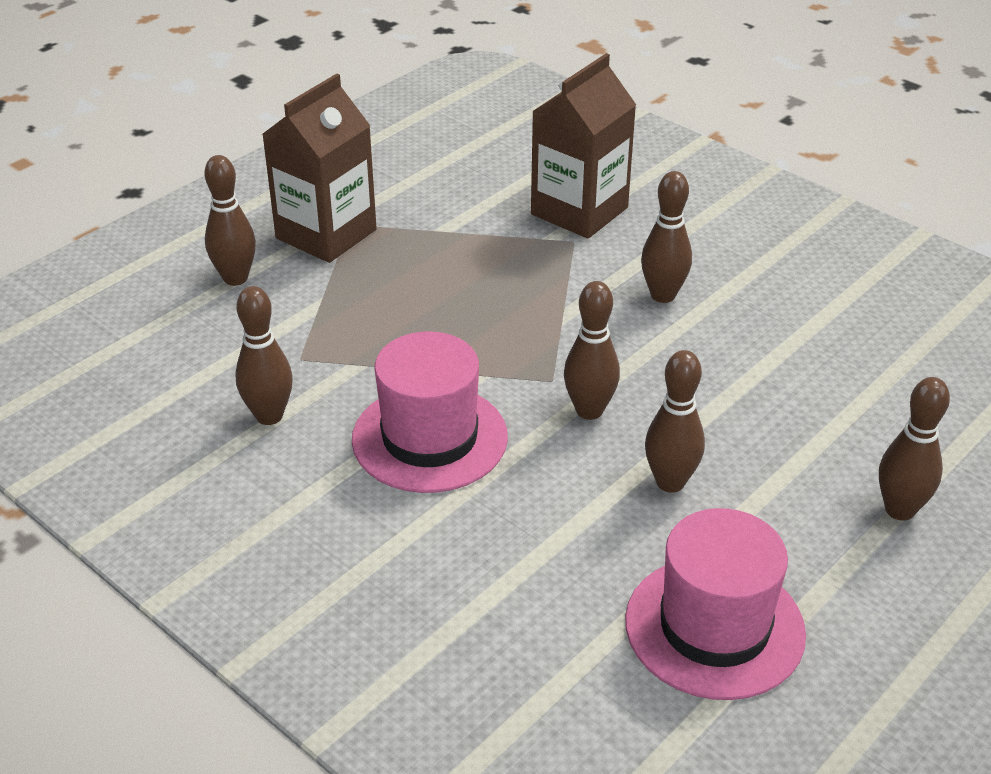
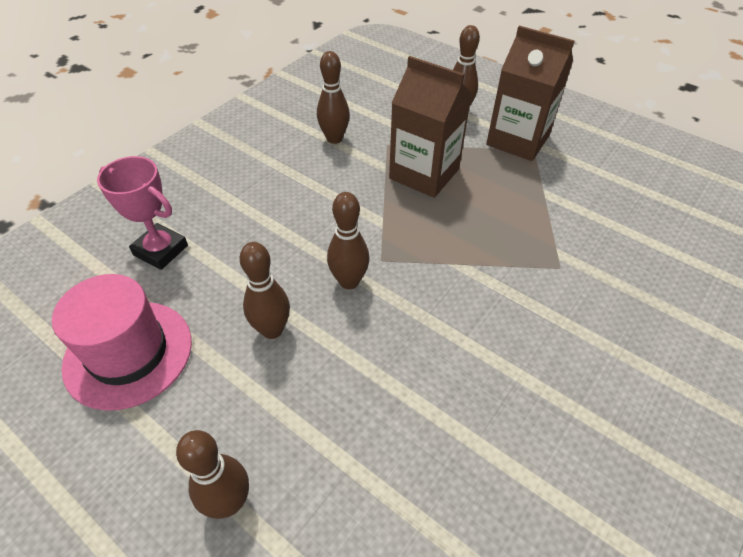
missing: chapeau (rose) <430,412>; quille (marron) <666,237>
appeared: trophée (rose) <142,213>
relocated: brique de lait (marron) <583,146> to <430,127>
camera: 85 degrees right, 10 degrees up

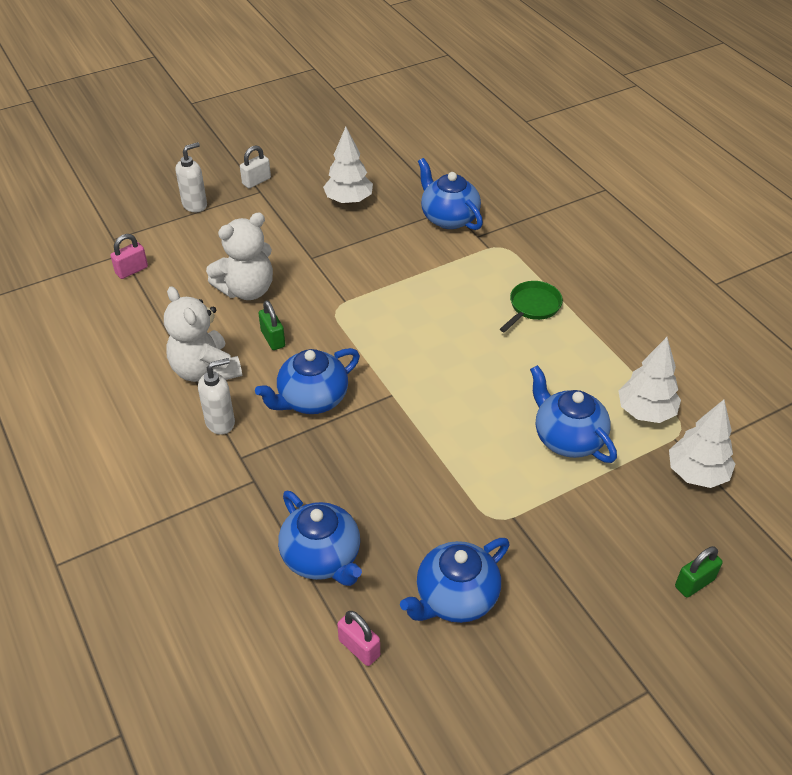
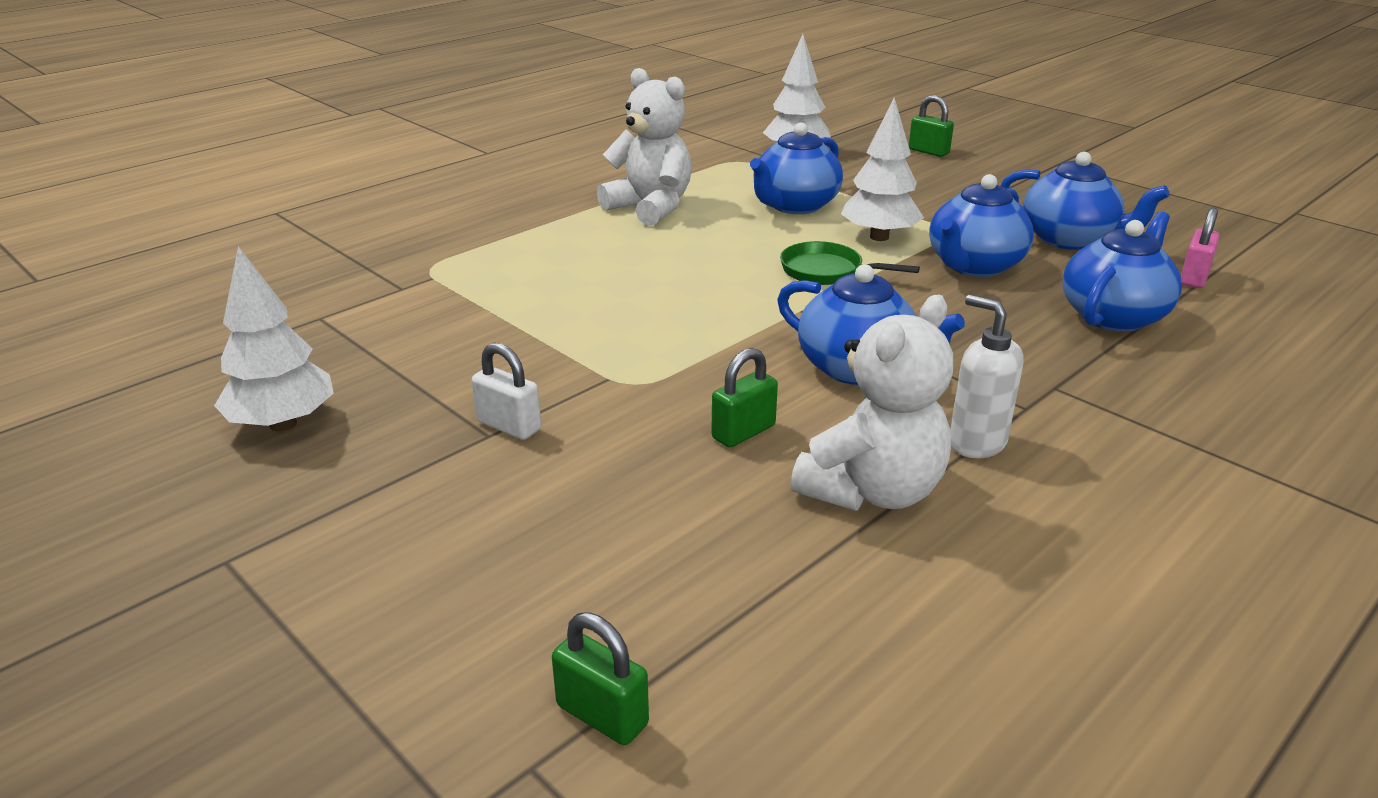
missing: distributeur de savon (blanc) <191,177>
relocated: cadenas (blanc) <255,166> to <506,391>; ours en peluche (blanc) <239,256> to <644,147>; poêle (vert) <531,306> to <850,263>; arbre (blanc) <649,380> to <882,169>; théière (bleu) <450,194> to <981,225>
colour: cadenas (rose) <129,256> to cadenas (vert) <600,678>
camera: 105 degrees left, 15 degrees down

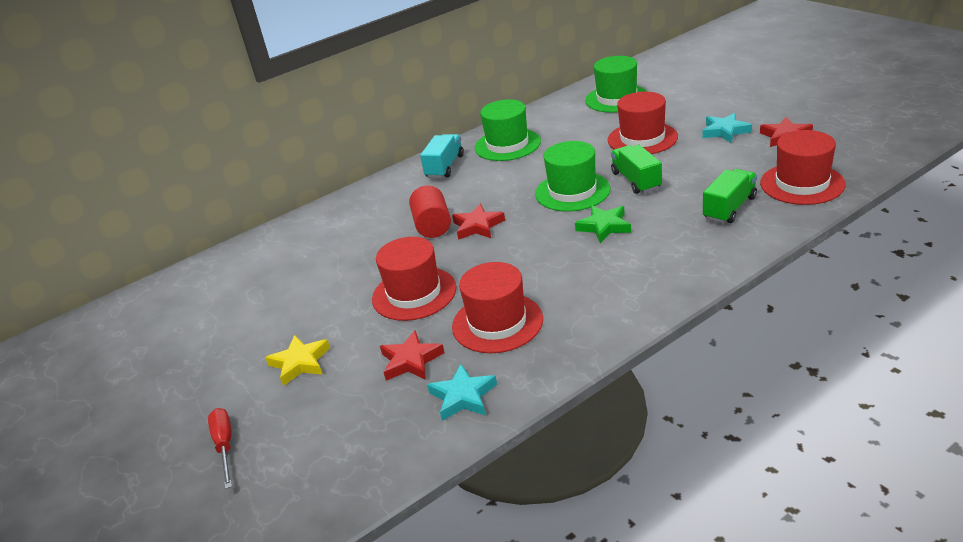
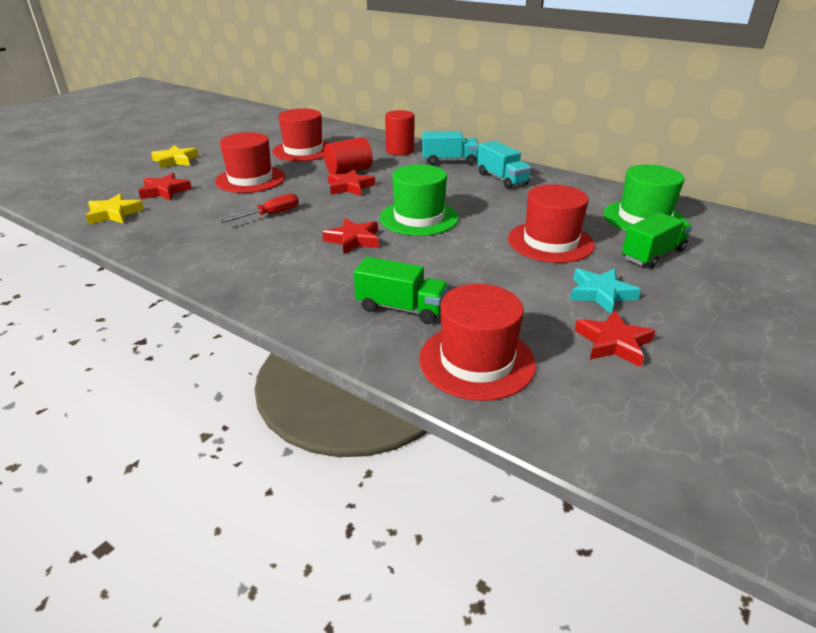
appeared: cylindre (rouge) <399,133>
relocated: tournevis (rouge) <220,448> to <259,208>; chapeau (rouge) <497,307> to <300,134>; camion (vert) <636,169> to <657,240>
exchanged: chapeau (vert) <508,130> to camion (turquoise) <504,165>
colour: étoile (turquoise) <462,392> to étoile (jaune) <114,209>; étoile (vert) <603,224> to étoile (rouge) <350,236>
camera: 65 degrees right, 0 degrees up

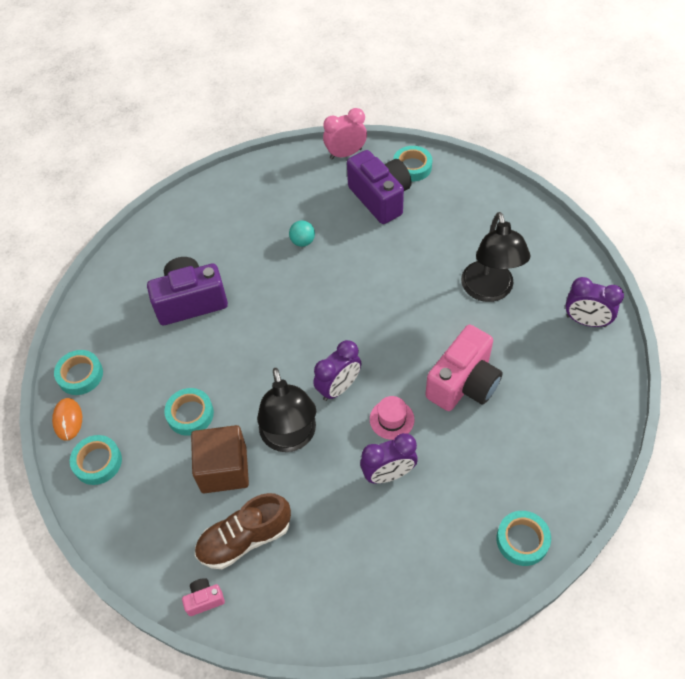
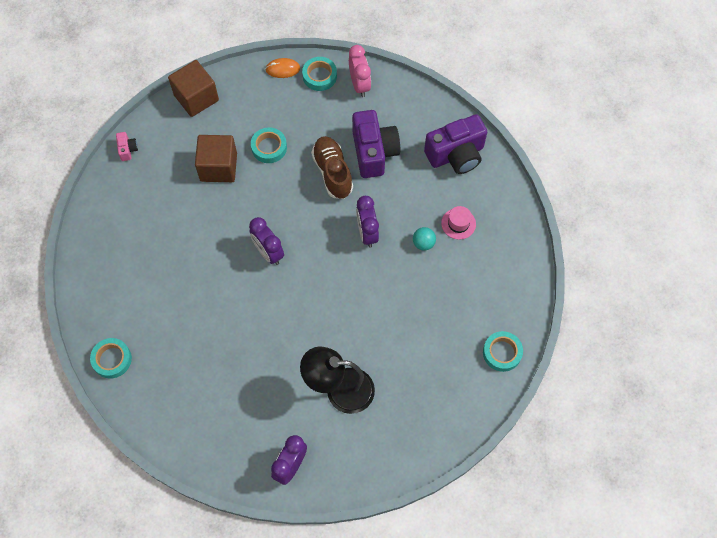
missing: ruban adhésif (turquoise) <96,460>; lampe (noir) <286,410>; appareil photo (rose) <464,368>
appeared: cube (marron) <193,88>
relocated: chaussure (marron) <243,531> to <332,167>; réveil (rose) <345,133> to <360,71>; réveil (violet) <389,458> to <367,222>; appareil photo (violet) <379,187> to <455,144>; chapeau (rose) <392,418> to <458,223>
camera: 95 degrees right, 10 degrees up

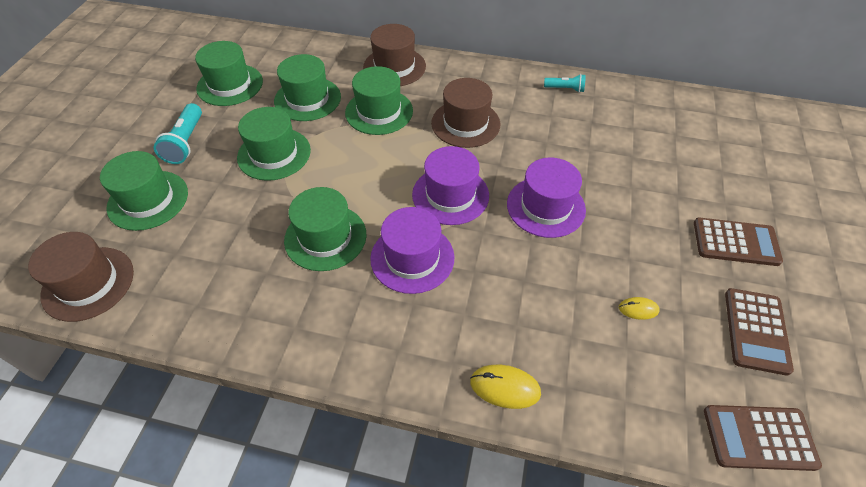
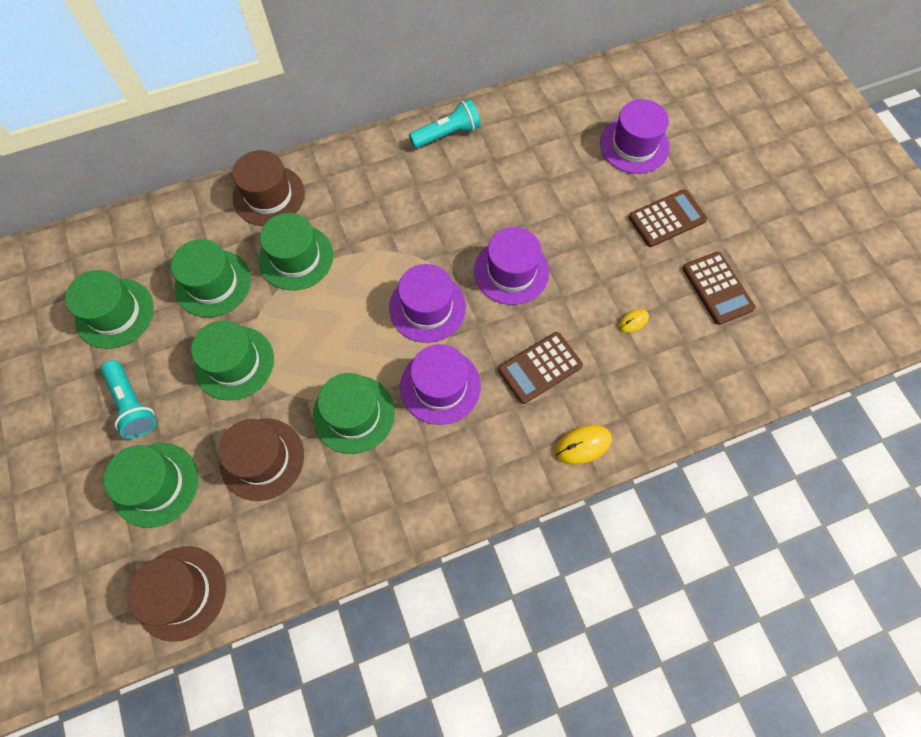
appeared: chapeau (violet) <635,136>
relocated: chapeau (marron) <465,113> to <261,459>; calculatrice (marron) <763,438> to <540,368>
size: lampe de poche (turquoise) <565,83> = <445,123> x1.65
camera: 35 degrees left, 15 degrees up

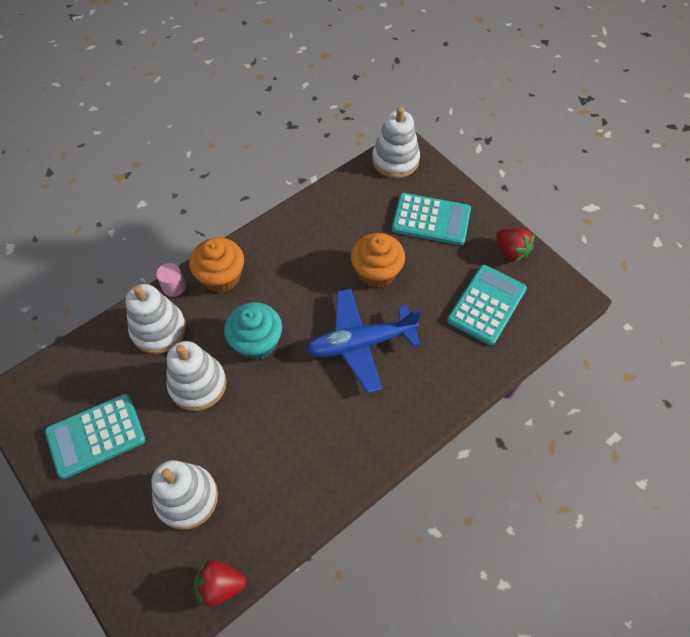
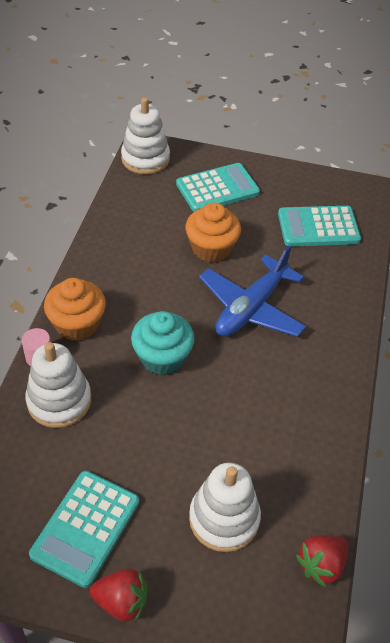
missing: jouet à empiler (blanc) <196,376>
relocated: fraise (rouge) <515,245> to <118,595>
spun: calculatrice (turquoise) <487,305> = <319,226> 90 degrees counterclockwise
camera: 40 degrees left, 10 degrees down

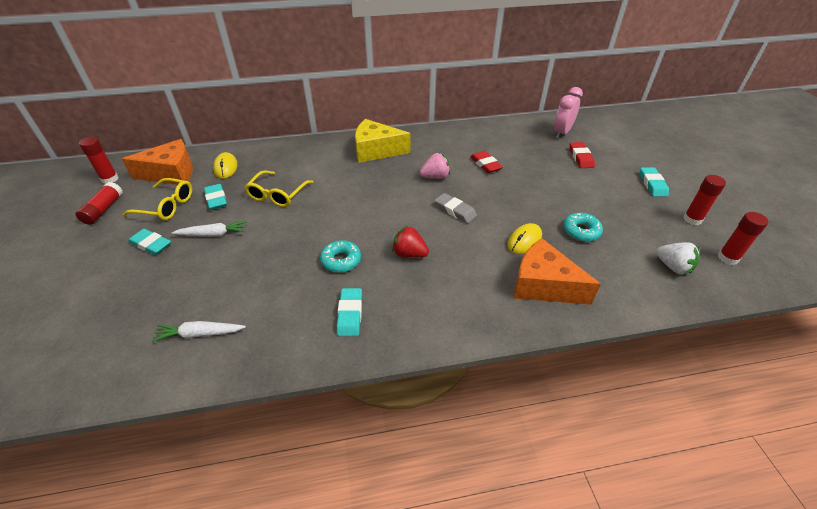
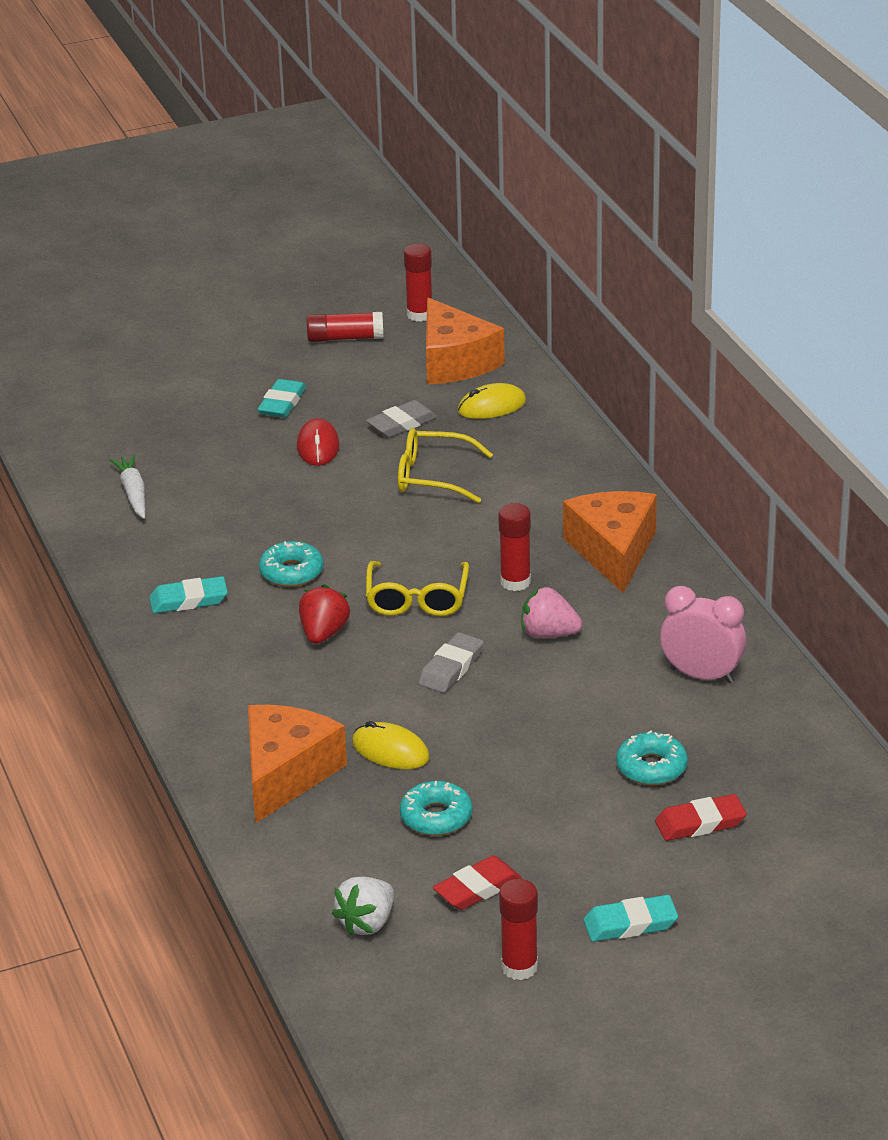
appeared: beignet (turquoise) <652,757>
relocated: lunettes (jaune) <157,199> to <417,588>; gomme (rouge) <486,162> to <477,883>; bâton de colle (rouge) <743,238> to <514,547>; réveil (rose) <568,113> to <703,634>
exchanged: carotte (blanc) <209,229> to souris (rouge) <318,442>
colour: gomme (turquoise) <215,197> to gomme (gris) <402,418>; fromage (jaune) <383,141> to fromage (orange) <610,542>
spun: fraise (rose) <435,166> = <551,612> 135 degrees clockwise
camera: 80 degrees right, 10 degrees down

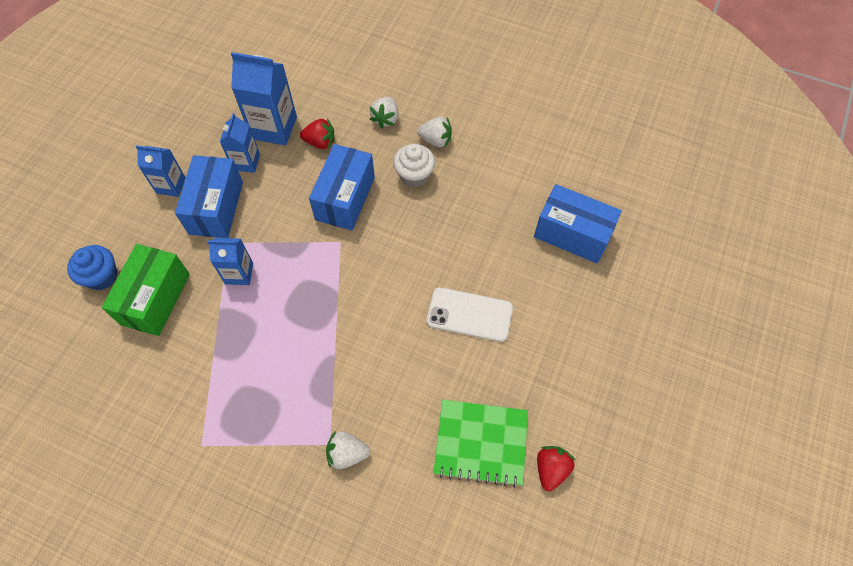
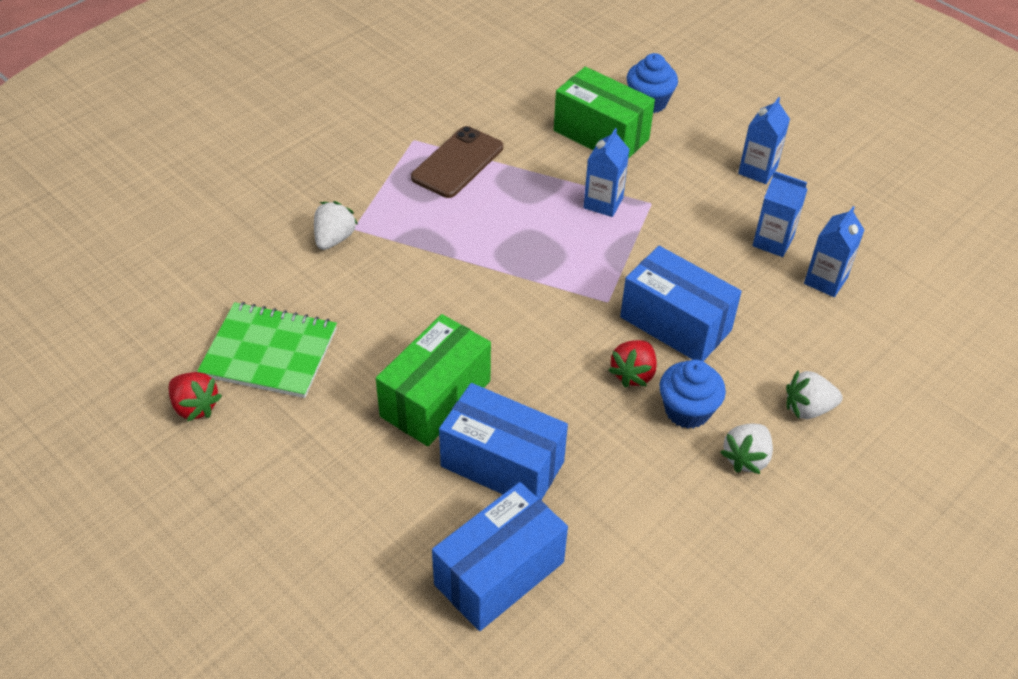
appeared: téléphone (marron) <457,162>
relocated: boîte (bleu) <209,196> to <503,441>; fraise (rouge) <317,133> to <632,364>
exchanged: téléphone (blanc) <470,314> to boîte (vert) <433,380>
colour: muffin (blanc) <414,165> to muffin (bleu) <693,394>
spun: carnet (vert) <480,443> = <267,350> 75 degrees clockwise; fraise (blanc) <384,112> = <814,395> 45 degrees counterclockwise
size: brique de lait (bleu) <264,99> = <834,251> x0.61
camera: 110 degrees right, 15 degrees down

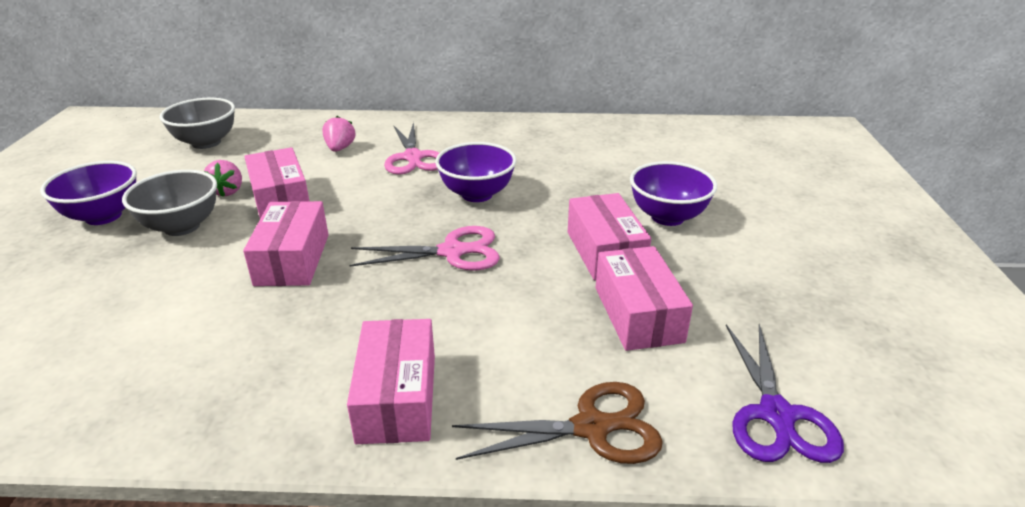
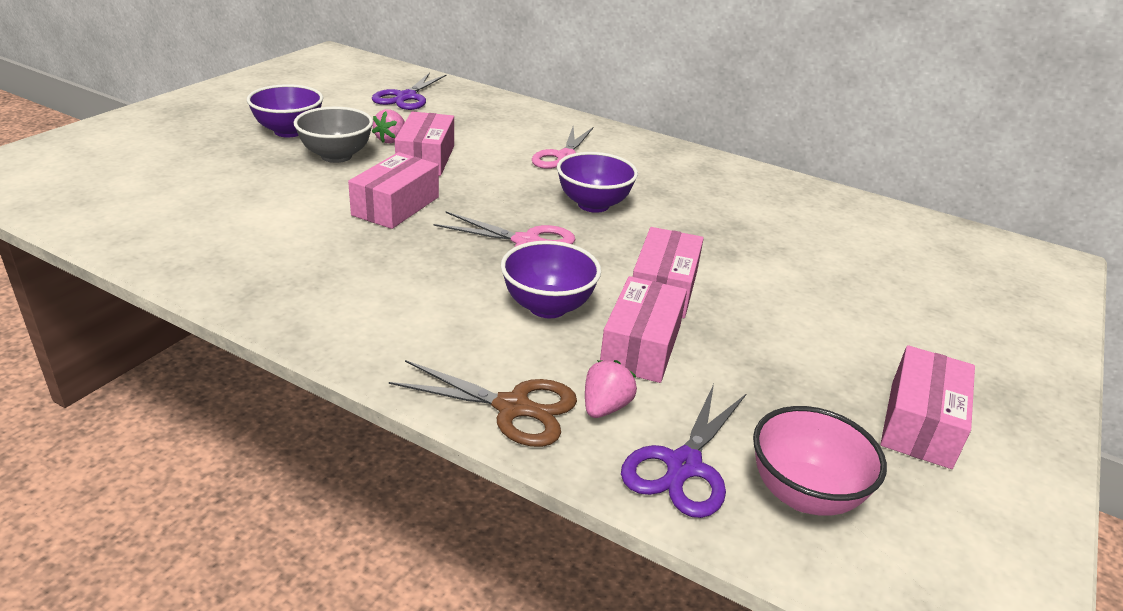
appeared: bol (rose) <820,461>
relocated: bol (violet) <673,193> to <551,279>; fraise (rose) <338,134> to <611,389>; boîte (rose) <391,381> to <928,407>
exchanged: bol (gris) <197,123> to ciseaux (violet) <409,91>
camera: 25 degrees right, 0 degrees up

